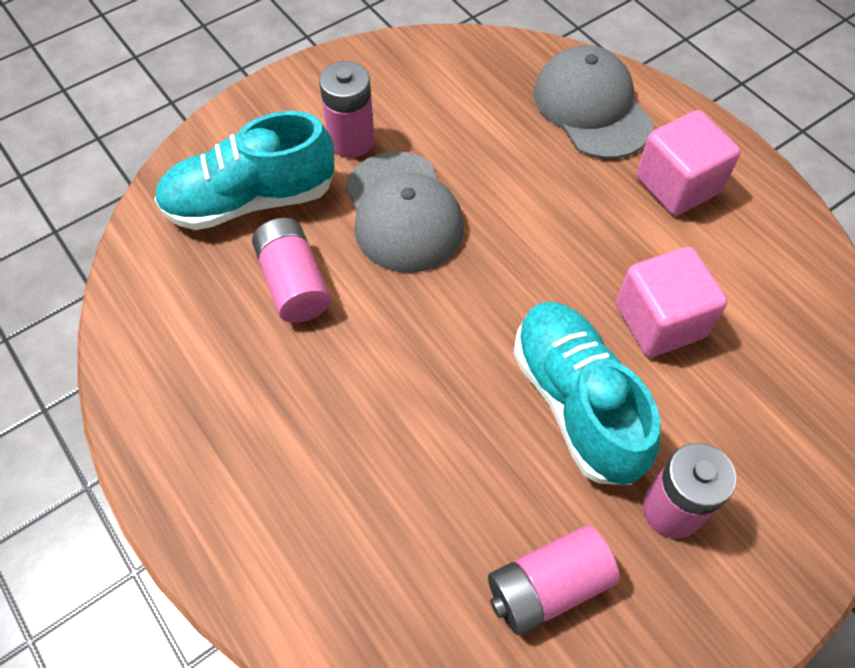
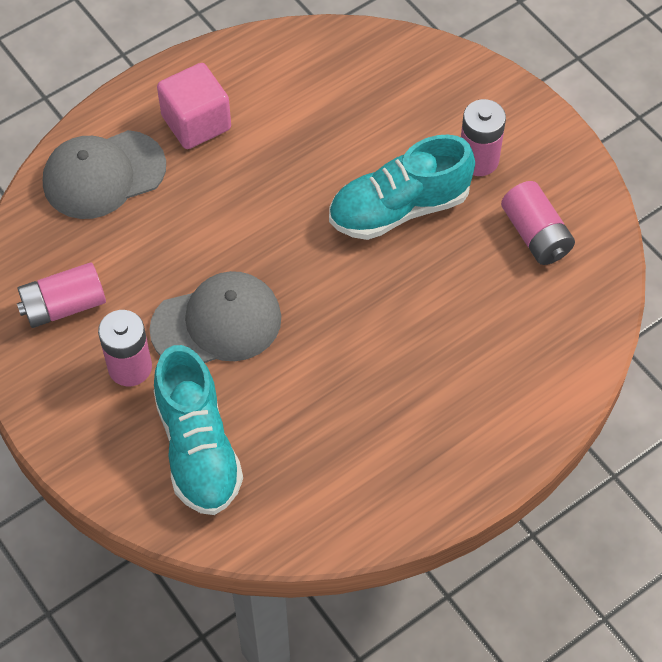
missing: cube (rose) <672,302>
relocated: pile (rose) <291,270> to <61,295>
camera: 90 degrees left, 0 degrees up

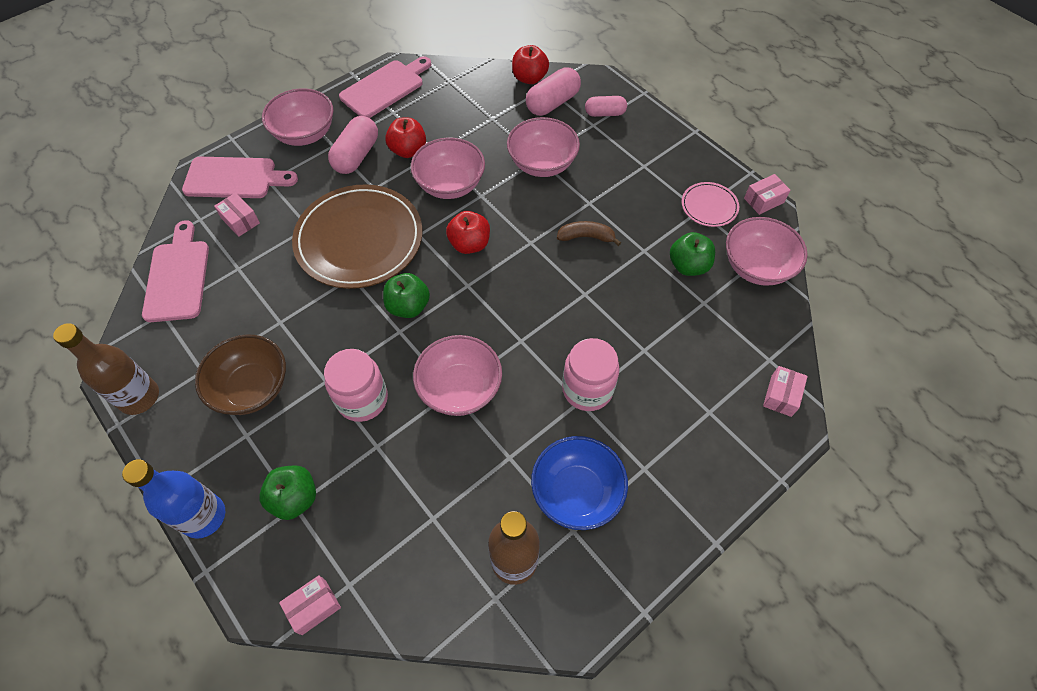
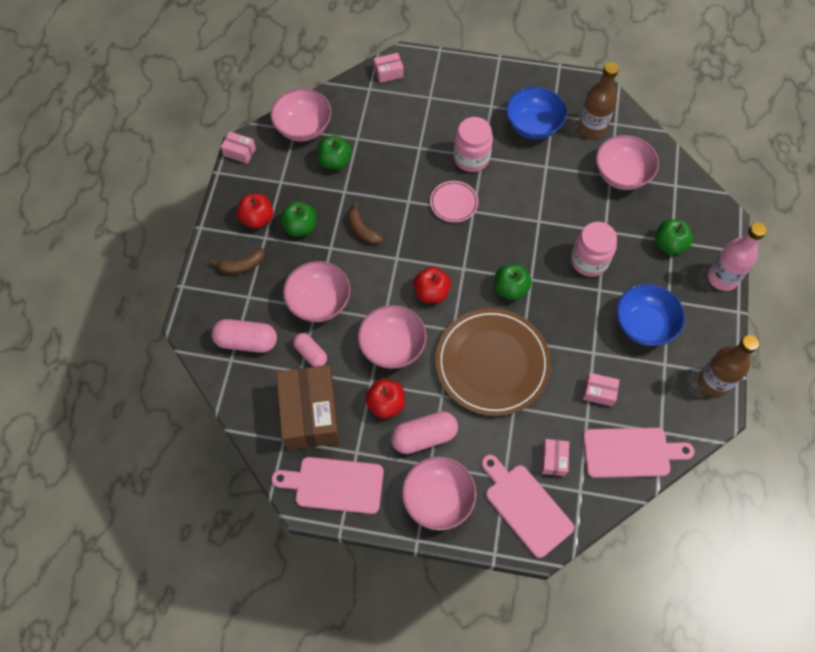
appeared: banane (marron) <238,261>; boîte (marron) <308,407>; pomme (vert) <298,219>
relocated: pomme (rouge) <530,64> to <255,211>; gélule (rose) <606,106> to <310,350>; assiette (rose) <710,204> to <454,201>; boîte (rose) <310,605> to <601,389>; bol (rose) <457,375> to <627,162>
colour: bol (marron) <240,374> to bol (bleu) <650,315>; bouteille (bleu) <173,499> to bouteille (rose) <737,256>
spun: planche à découper (rose) <175,271> = <639,453> 135 degrees counterclockwise
camera: 130 degrees left, 5 degrees up

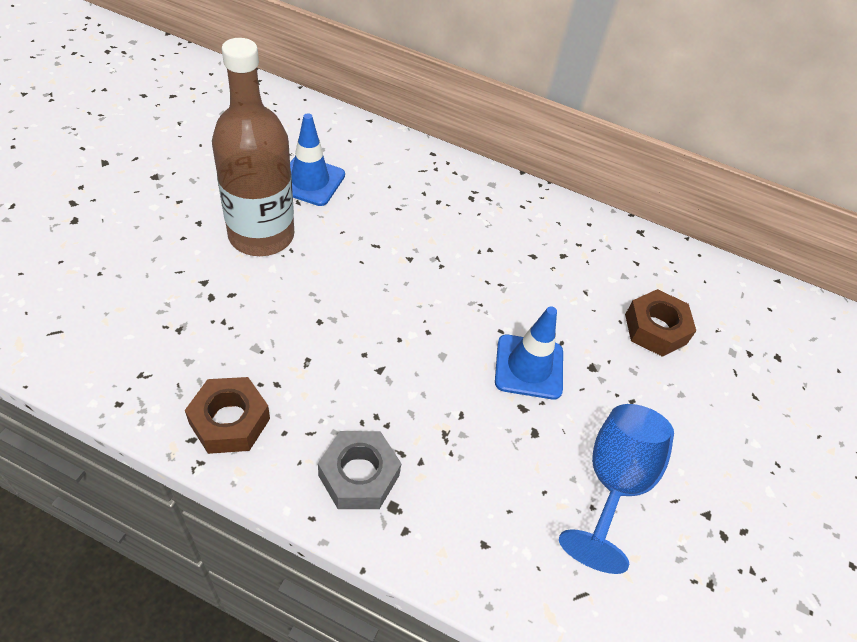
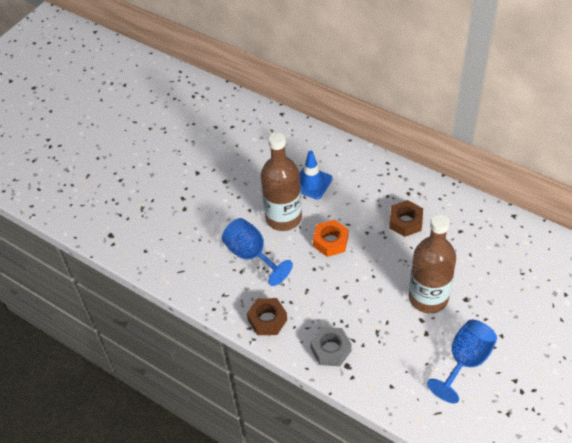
appeared: verre à pied (bleu) <257,252>; écrou (orange) <331,238>
relocated: écrou (marron) <660,323> to <406,218>
exchanged: cône de chantier (bleu) <529,353> to bouteille (marron) <432,263>
camera: 20 degrees right, 0 degrees up

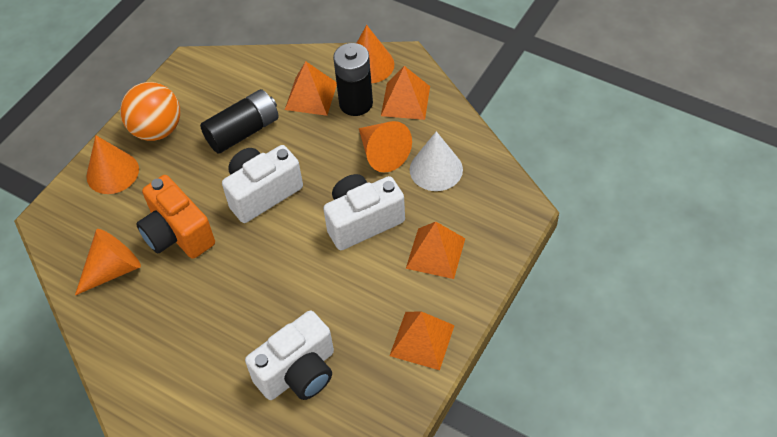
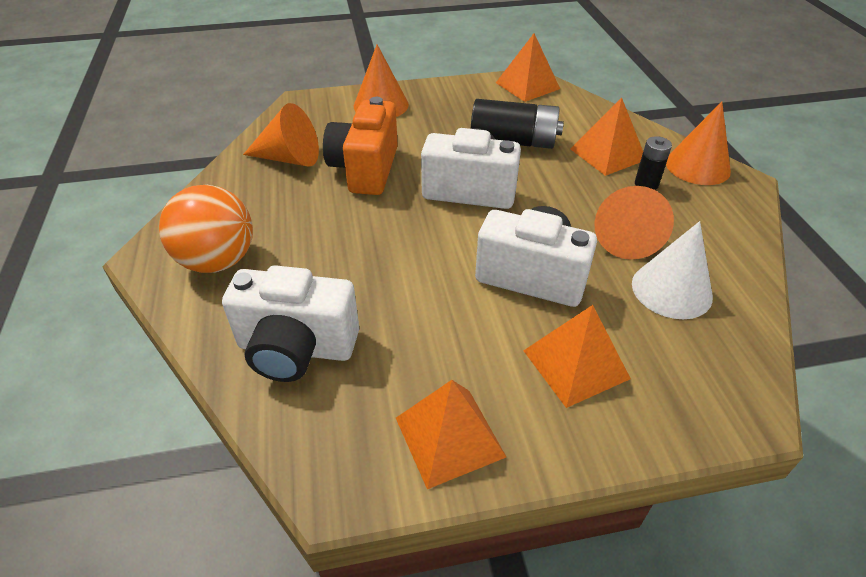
relocated: balle (orange) <150,111> to <206,229>; pyramide (orange) <405,93> to <528,68>
size: pile (noir) <353,79> = <653,163> x0.54
camera: 45 degrees right, 10 degrees down

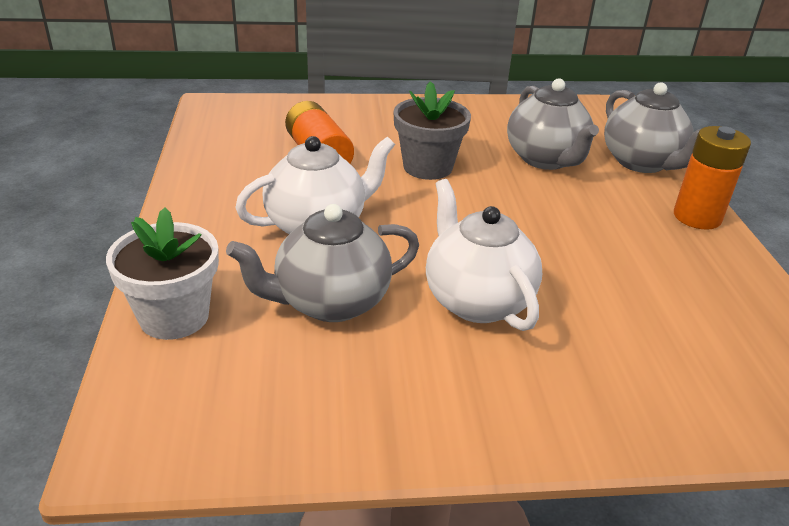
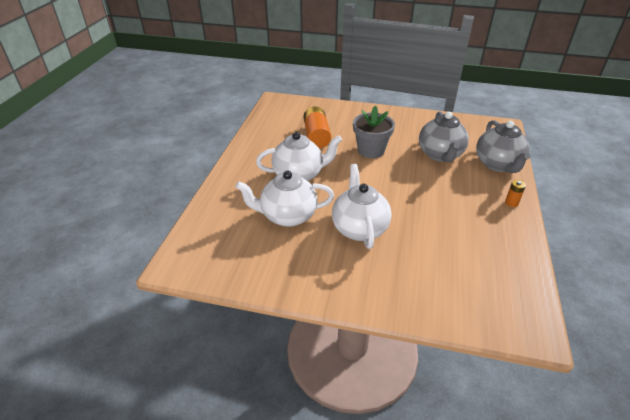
missing: pot de fleurs (blanc) <162,273>
colour: théière (gris) <322,263> to théière (blanc) <284,198>
size: pile (orange) <712,178> = <515,193> x0.48
camera: 20 degrees right, 5 degrees up

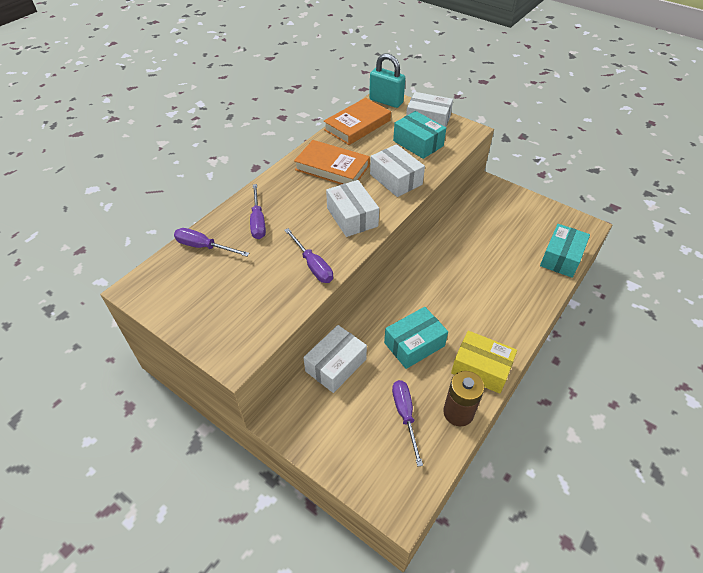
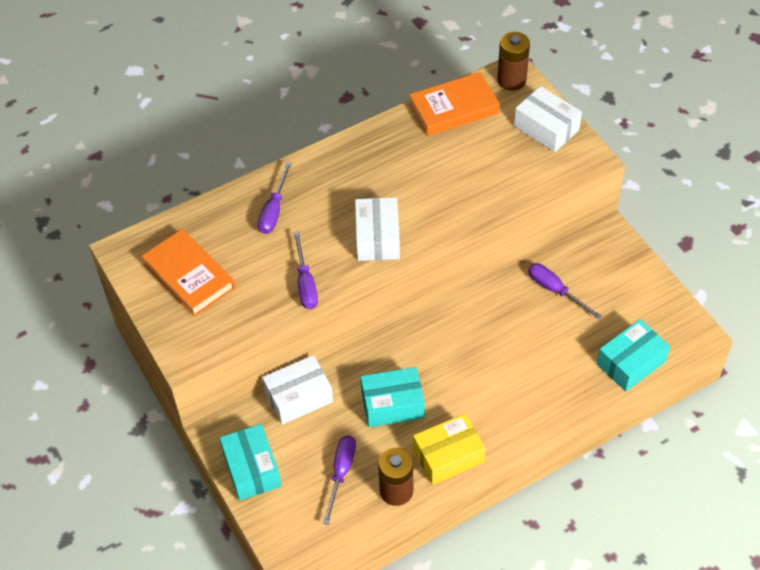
missing: boîte (blanc) <397,170>
relocated: livre (orange) <332,162> to <188,273>; boîte (turquoise) <419,135> to <250,462>; tournevis (violet) <211,242> to <565,291>
exchanged: cadenas (turquoise) <387,80> to pile (marron) <513,61>
spun: boîte (jaune) <484,362> = <449,449> 75 degrees counterclockwise
camera: 25 degrees right, 5 degrees up

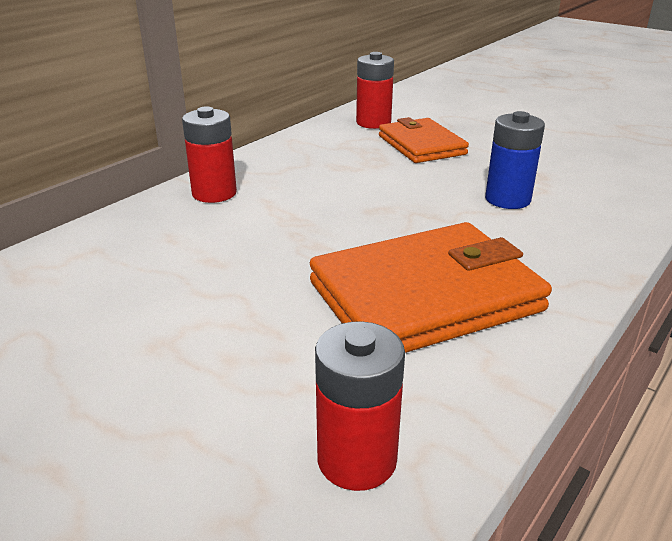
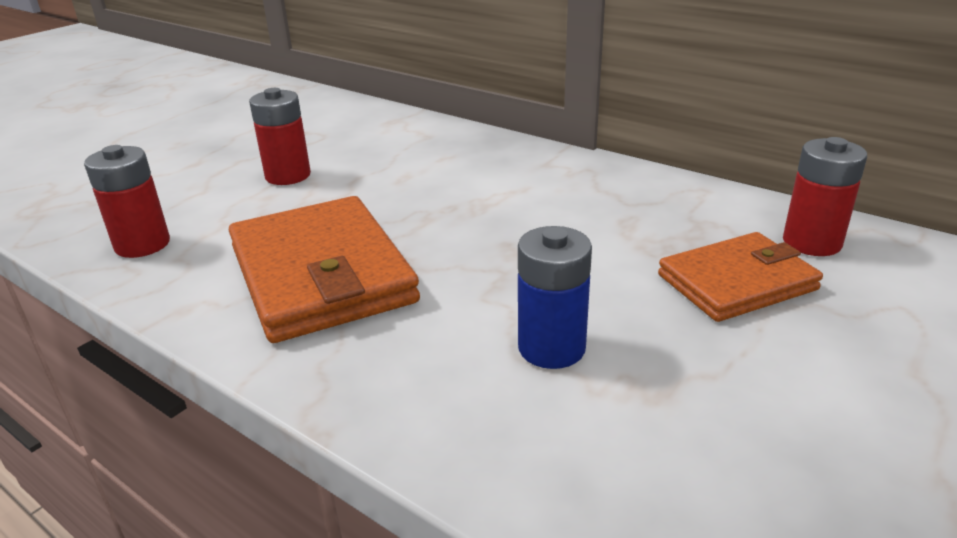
relocated: pile (rouge) <209,155> to <280,136>
camera: 90 degrees right, 0 degrees up

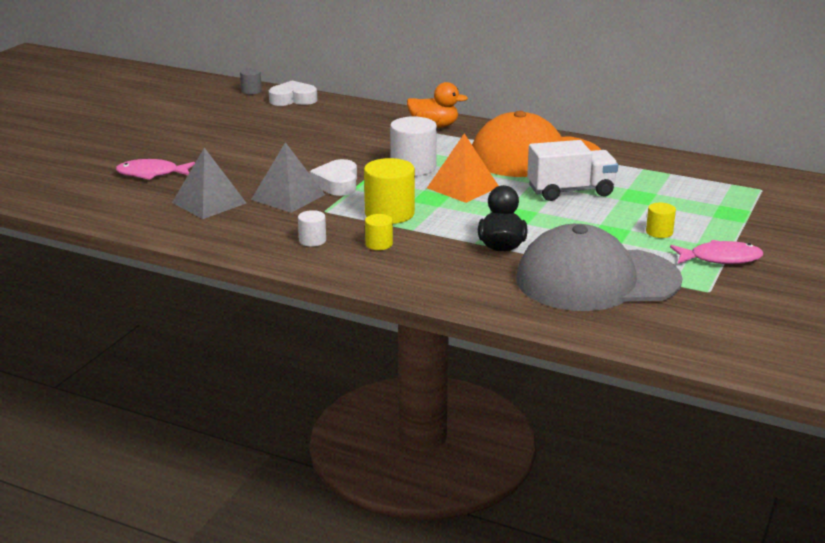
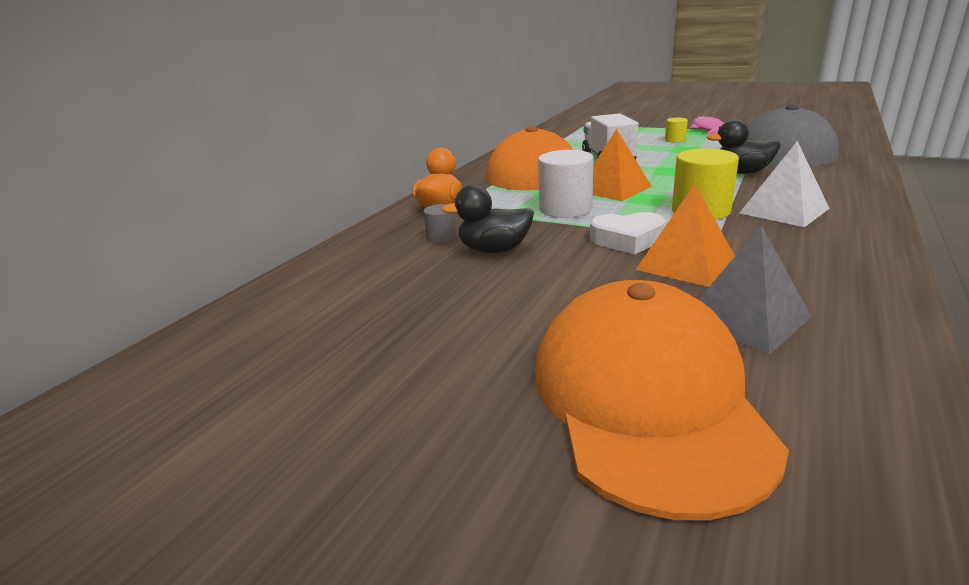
missing: cœur (blanc) <293,93>; cylindre (blanc) <312,228>
appeared: canard (noir) <488,219>
relocated: cylindre (gris) <251,81> to <439,223>
exchanged: poisson (rose) <155,169> to casquette (orange) <662,400>; cylindre (jaune) <379,232> to pyramide (blanc) <784,184>
colour: pyramide (gris) <288,177> to pyramide (orange) <685,235>
camera: 85 degrees left, 0 degrees up

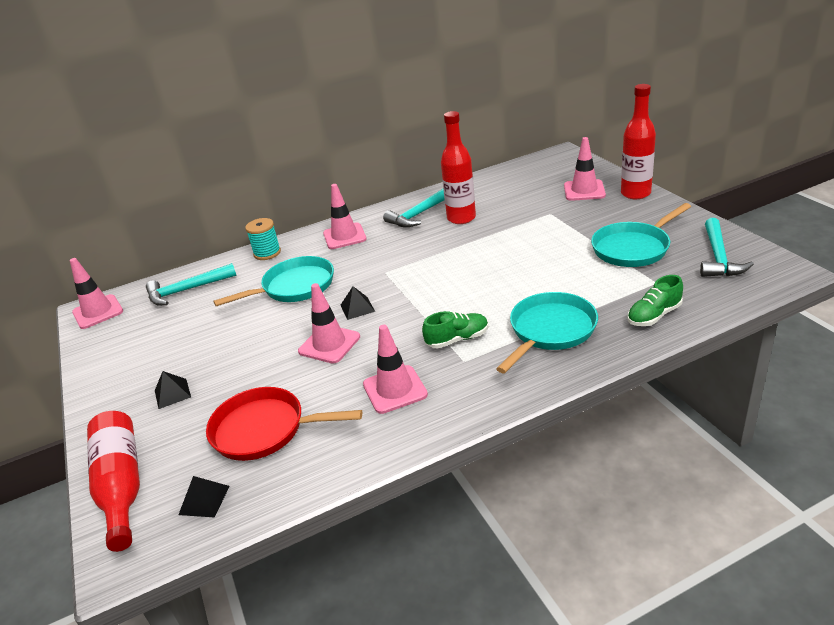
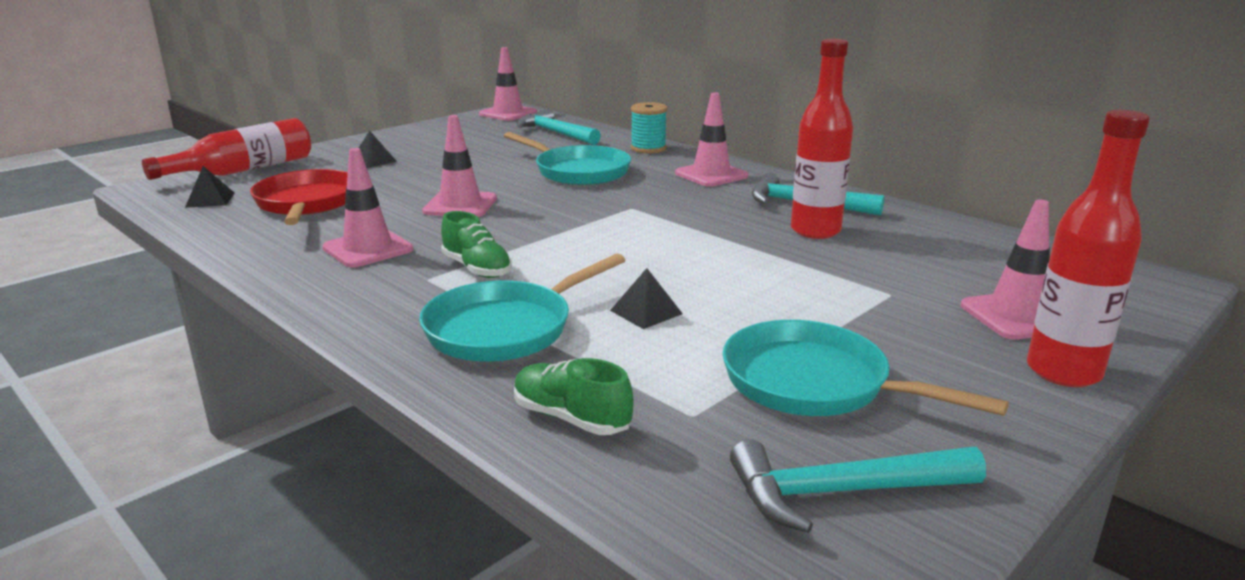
relocated: pyramide (noir) <358,303> to <646,298>
spun: poêle (turquoise) <547,332> = <522,307> 120 degrees clockwise
camera: 65 degrees right, 10 degrees down

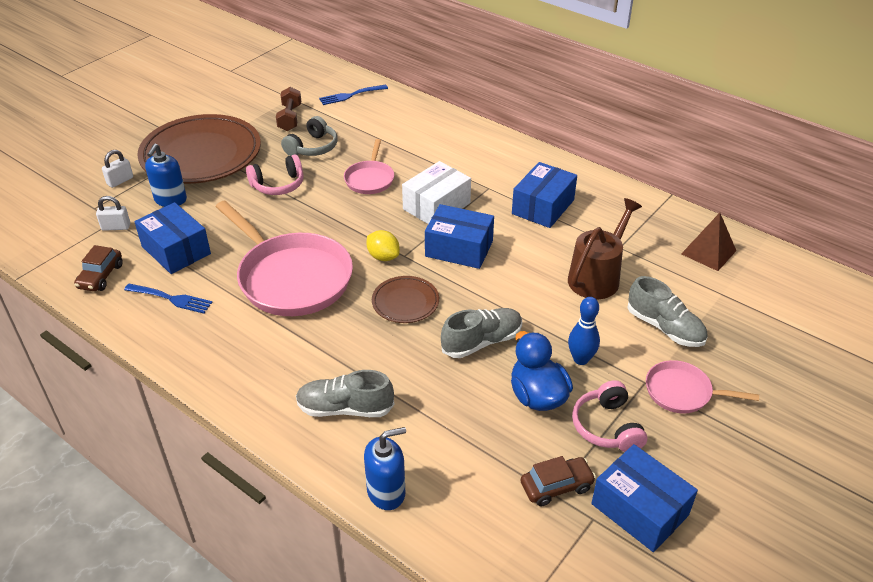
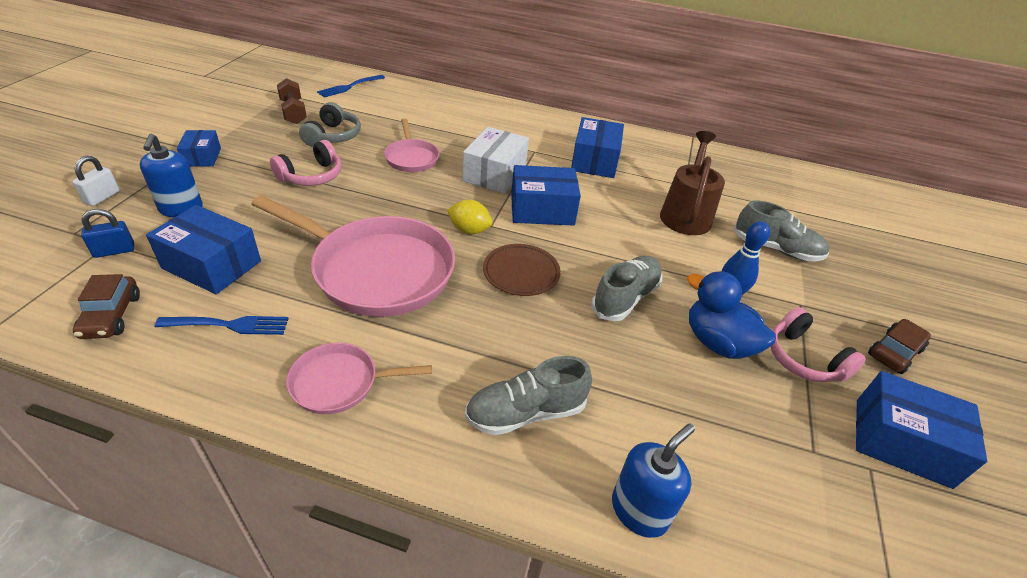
missing: pyramide (marron) <708,242>
relocated: poêle (rose) <702,386> to <359,378>; voiture (marron) <558,481> to <899,346>
exchanged: assiette (marron) <199,149> to boîte (bleu) <199,148>
colour: cadenas (blanc) <113,213> to cadenas (bleu) <107,233>
camera: 25 degrees left, 0 degrees up

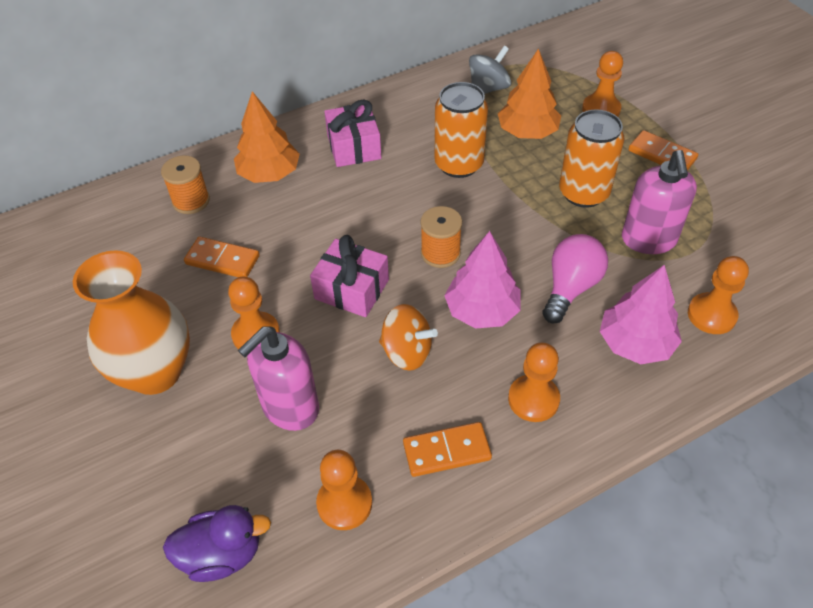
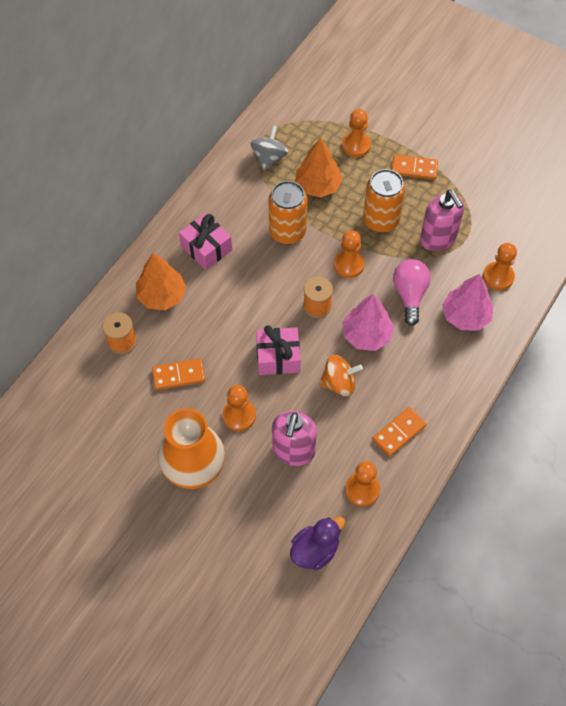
relocated: pion (orange) <534,382> to <349,254>
camera: 30 degrees left, 10 degrees up

